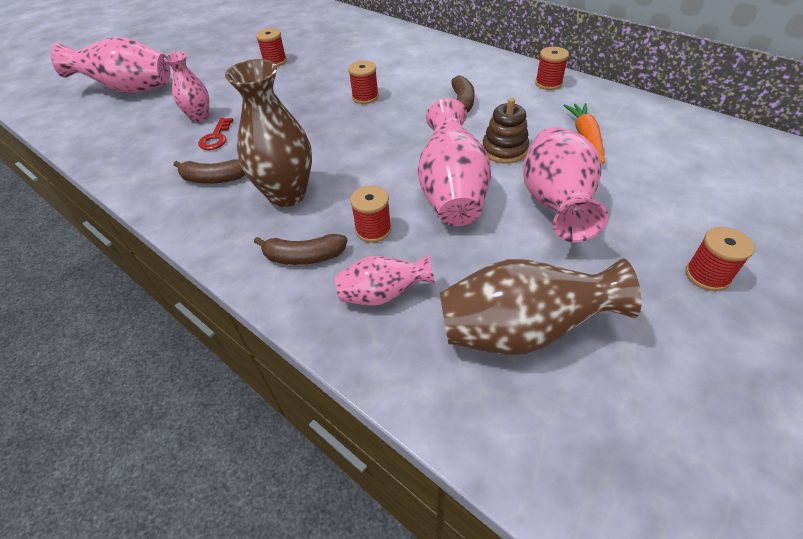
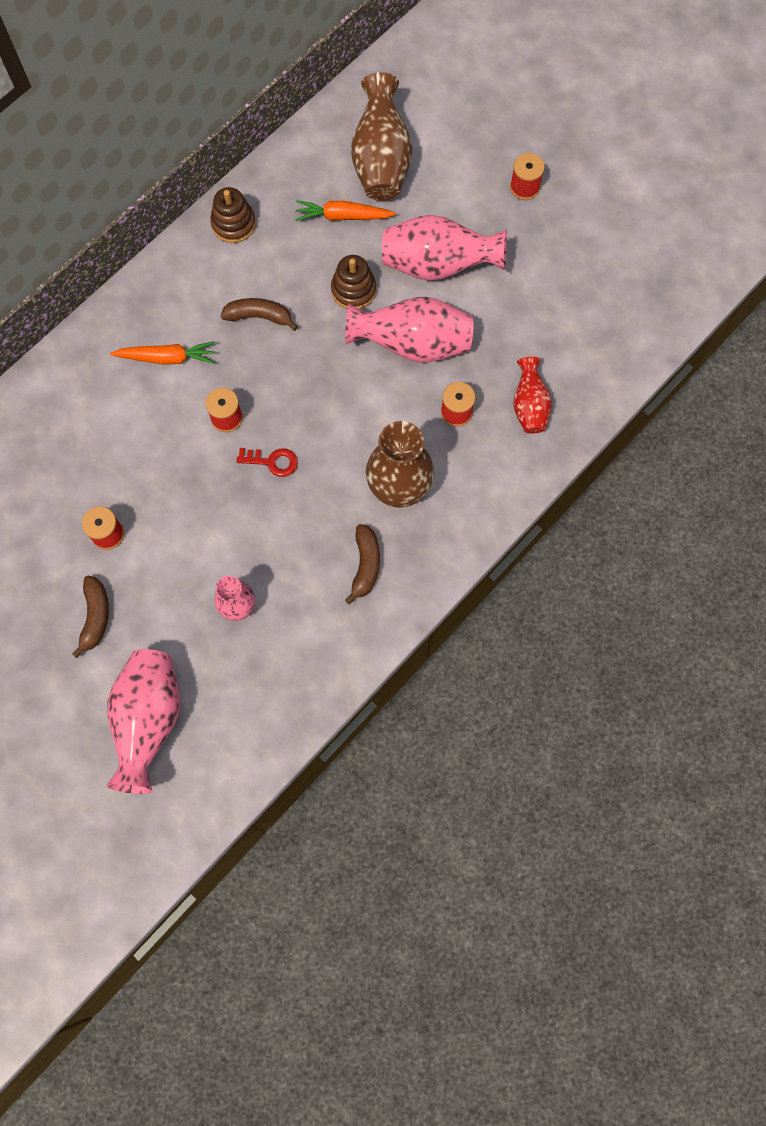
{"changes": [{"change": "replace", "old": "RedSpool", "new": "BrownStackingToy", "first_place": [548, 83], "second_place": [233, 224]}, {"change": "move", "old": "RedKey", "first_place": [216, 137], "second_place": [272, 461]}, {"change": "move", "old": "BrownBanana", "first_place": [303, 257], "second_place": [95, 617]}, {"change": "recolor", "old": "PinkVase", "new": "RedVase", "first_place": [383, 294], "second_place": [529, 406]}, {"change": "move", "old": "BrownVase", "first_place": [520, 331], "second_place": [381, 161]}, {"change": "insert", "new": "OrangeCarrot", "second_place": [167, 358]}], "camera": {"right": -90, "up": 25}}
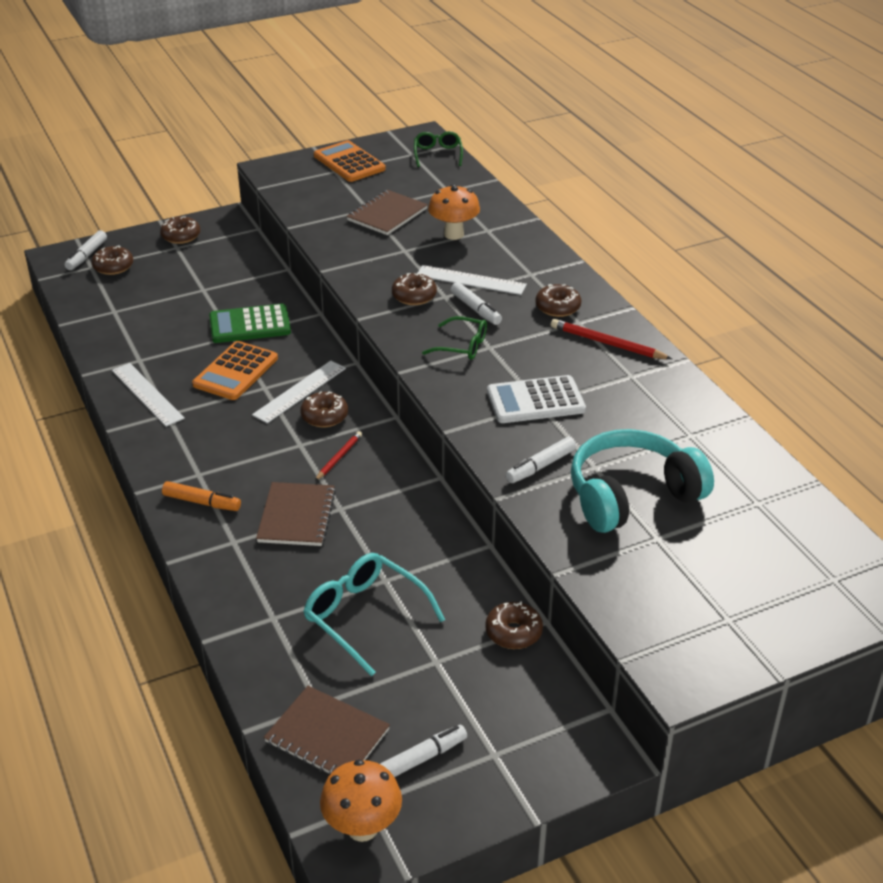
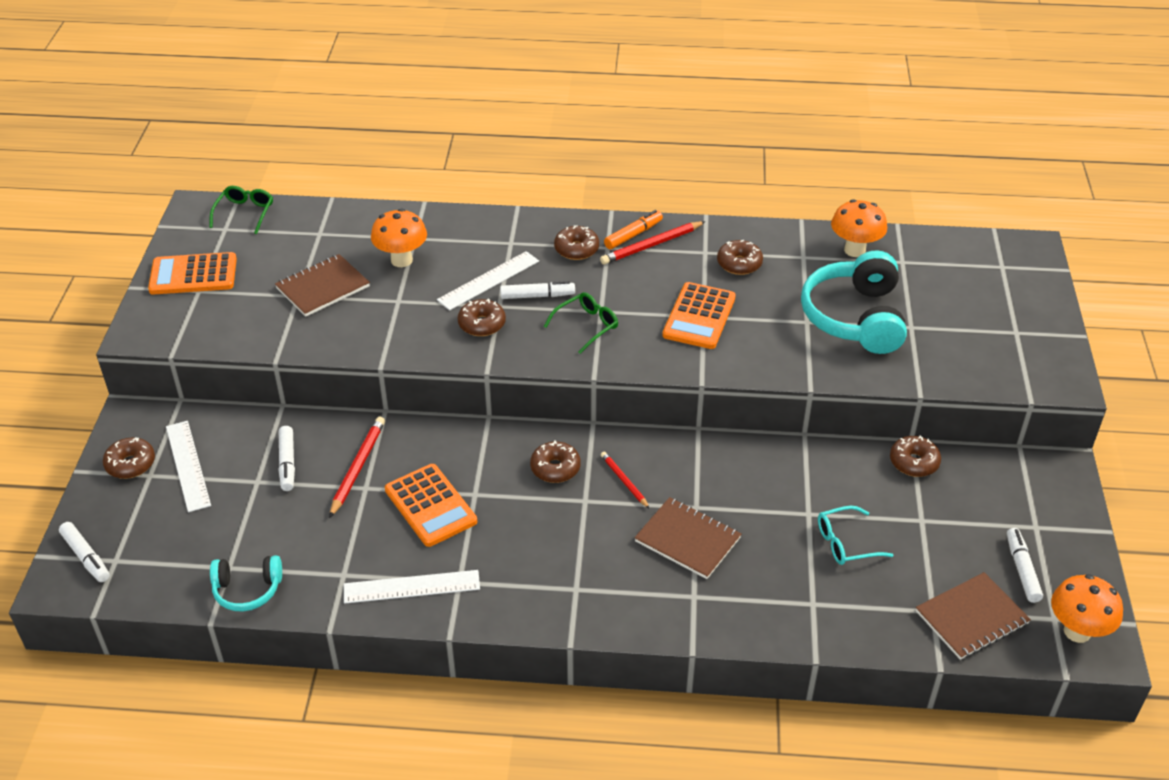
{"changes": [{"change": "rotate", "old": "GreenGlasses", "first_place": [437, 154], "second_place": [245, 213], "degrees": 75}, {"change": "rotate", "old": "BrownNotebook", "first_place": [387, 215], "second_place": [323, 287], "degrees": 75}, {"change": "move", "old": "BrownDonut", "first_place": [113, 267], "second_place": [739, 264]}, {"change": "replace", "old": "GreenCalculator", "new": "RedPencil", "first_place": [250, 325], "second_place": [358, 467]}, {"change": "move", "old": "WhiteRuler", "first_place": [299, 391], "second_place": [187, 465]}, {"change": "recolor", "old": "WhiteCalculator", "new": "OrangeCalculator", "first_place": [535, 401], "second_place": [699, 316]}, {"change": "move", "old": "WhiteMarker", "first_place": [540, 466], "second_place": [287, 463]}, {"change": "move", "old": "OrangeMarker", "first_place": [202, 502], "second_place": [633, 235]}, {"change": "resize", "old": "TurquoiseGlasses", "first_place": [364, 616], "second_place": [845, 543], "factor": 0.63}, {"change": "insert", "new": "OrangeMushroom", "second_place": [854, 250]}, {"change": "insert", "new": "TurquoiseHeadphones", "second_place": [247, 590]}], "camera": {"right": -60, "up": 5}}
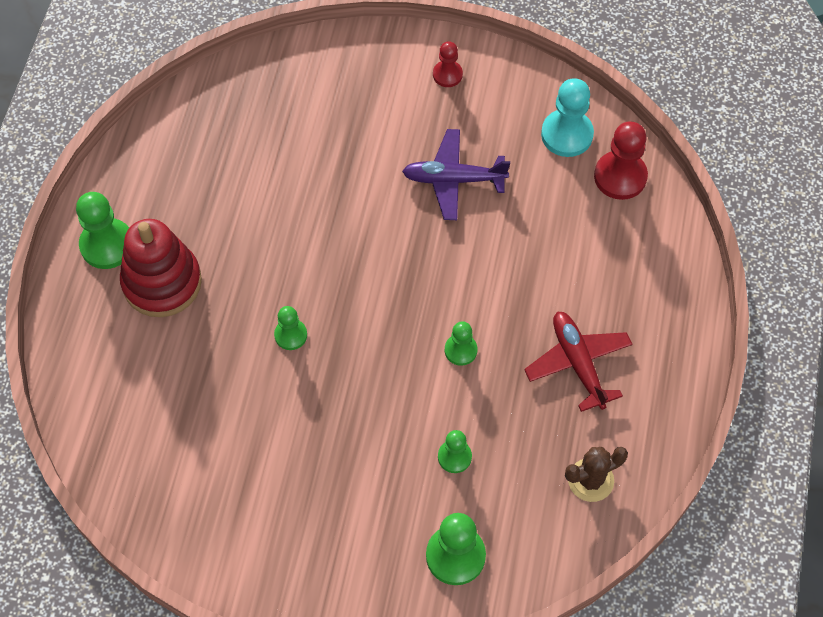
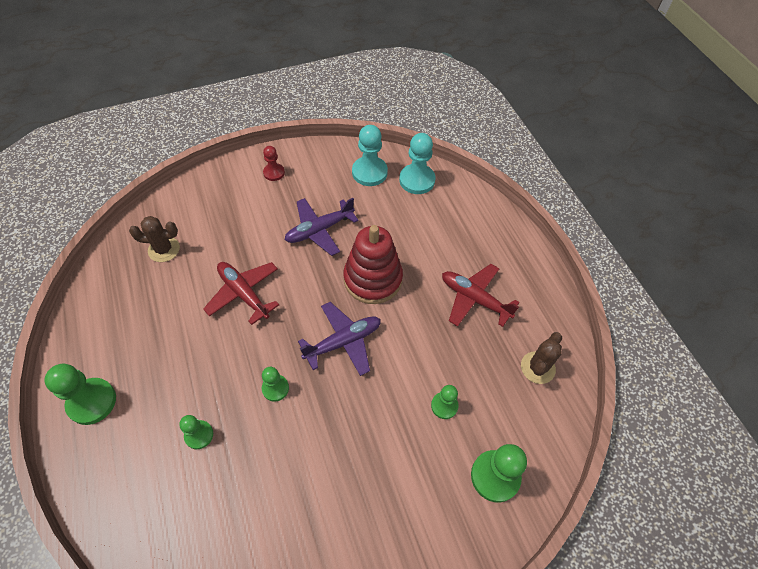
{"changes": [{"change": "recolor", "old": "RedPawn", "new": "TurquoisePawn", "first_place": [620, 176], "second_place": [417, 180]}, {"change": "move", "old": "RedStackingToy", "first_place": [162, 282], "second_place": [373, 279]}, {"change": "move", "old": "GreenPawn", "first_place": [460, 350], "second_place": [199, 435]}, {"change": "insert", "new": "BrownCactus", "second_place": [164, 249]}, {"change": "insert", "new": "RedPlane", "second_place": [243, 294]}, {"change": "insert", "new": "PurplePlane", "second_place": [343, 342]}], "camera": {"right": -35, "up": -5}}
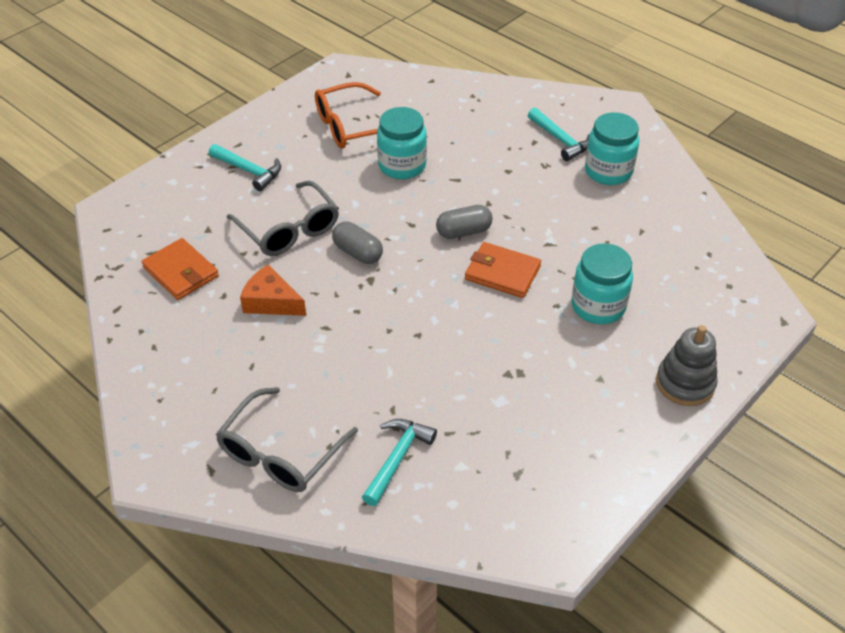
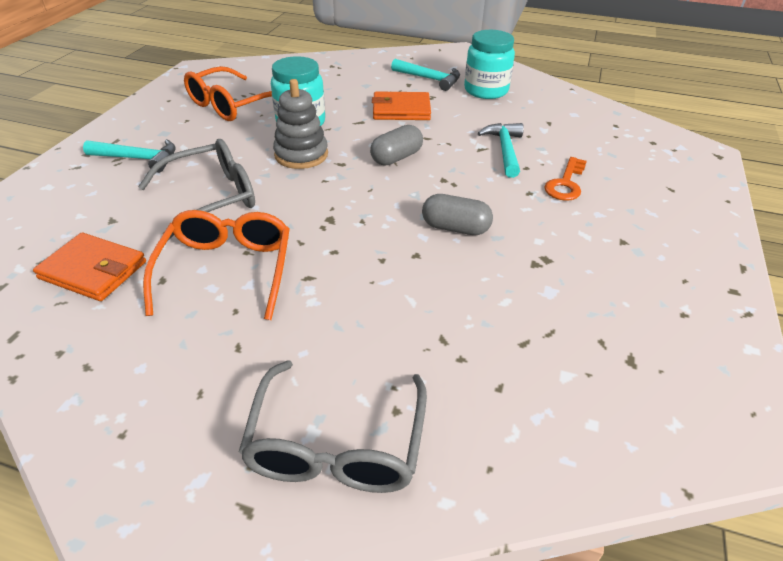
{"changes": [{"change": "rotate", "old": "GreyGlasses", "first_place": [289, 230], "second_place": [212, 197], "degrees": -60}, {"change": "move", "old": "GreyCapsule", "first_place": [358, 252], "second_place": [455, 228]}, {"change": "move", "old": "OrangeWallet", "first_place": [502, 273], "second_place": [401, 110]}, {"change": "replace", "old": "TurquoiseJar", "new": "OrangeKey", "first_place": [598, 306], "second_place": [565, 183]}, {"change": "replace", "old": "OrangeCheese", "new": "OrangeGlasses", "first_place": [271, 302], "second_place": [227, 270]}, {"change": "move", "old": "GreyStackingToy", "first_place": [685, 383], "second_place": [301, 155]}, {"change": "move", "old": "TurquoiseHammer", "first_place": [397, 459], "second_place": [504, 150]}], "camera": {"right": -25, "up": -5}}
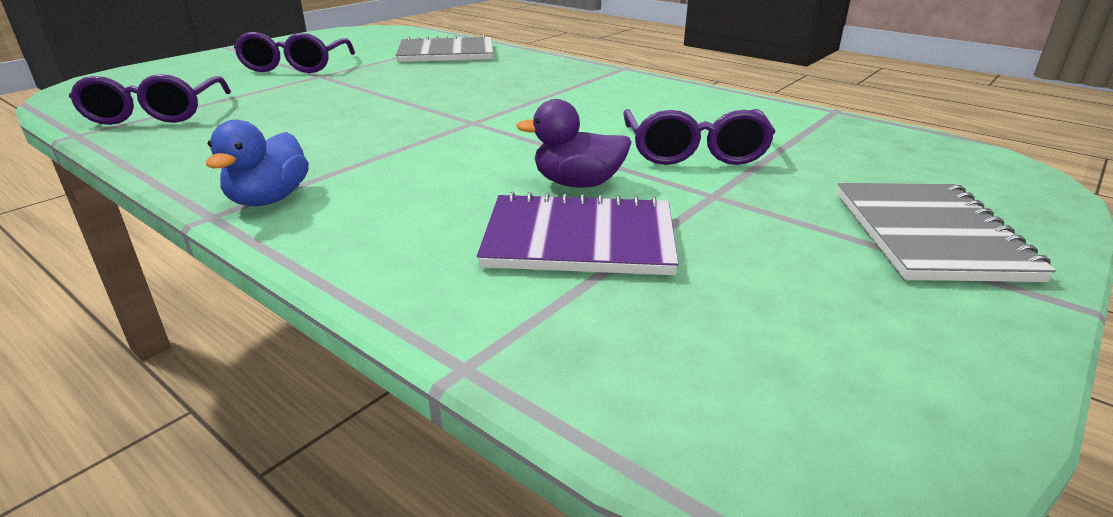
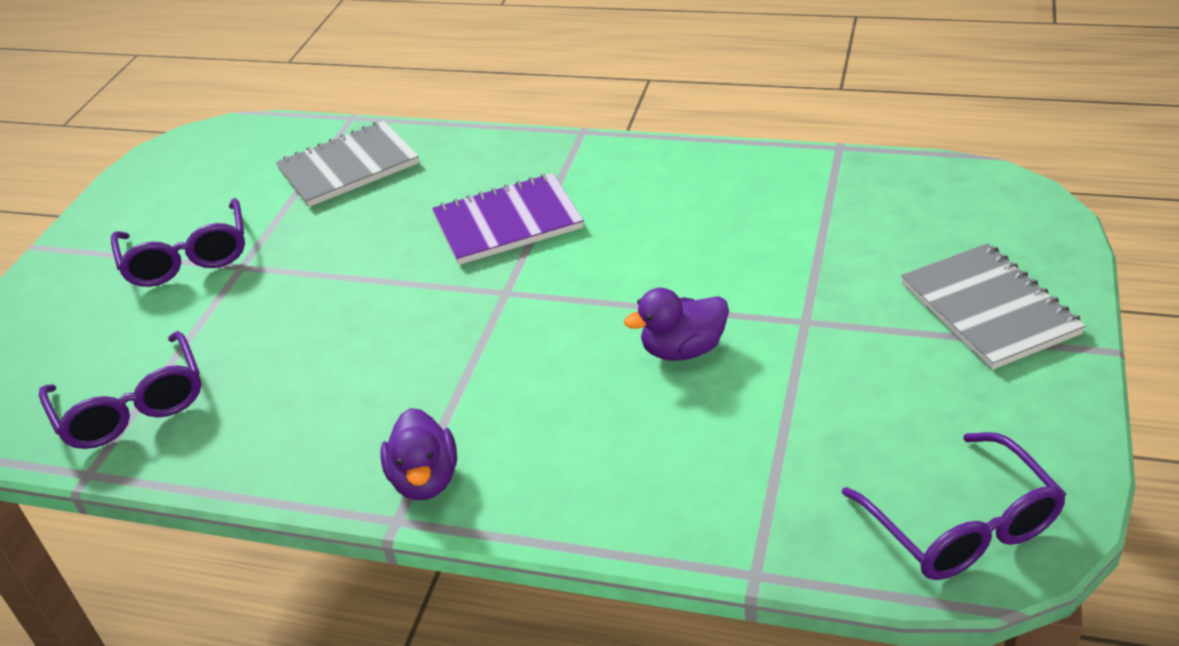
{"changes": [{"change": "move", "old": "PurpleGlasses", "first_place": [694, 151], "second_place": [961, 525]}, {"change": "recolor", "old": "BlueDuck", "new": "PurpleDuck", "first_place": [269, 199], "second_place": [425, 480]}, {"change": "move", "old": "PurpleNotebook", "first_place": [579, 239], "second_place": [508, 222]}], "camera": {"right": -20, "up": 10}}
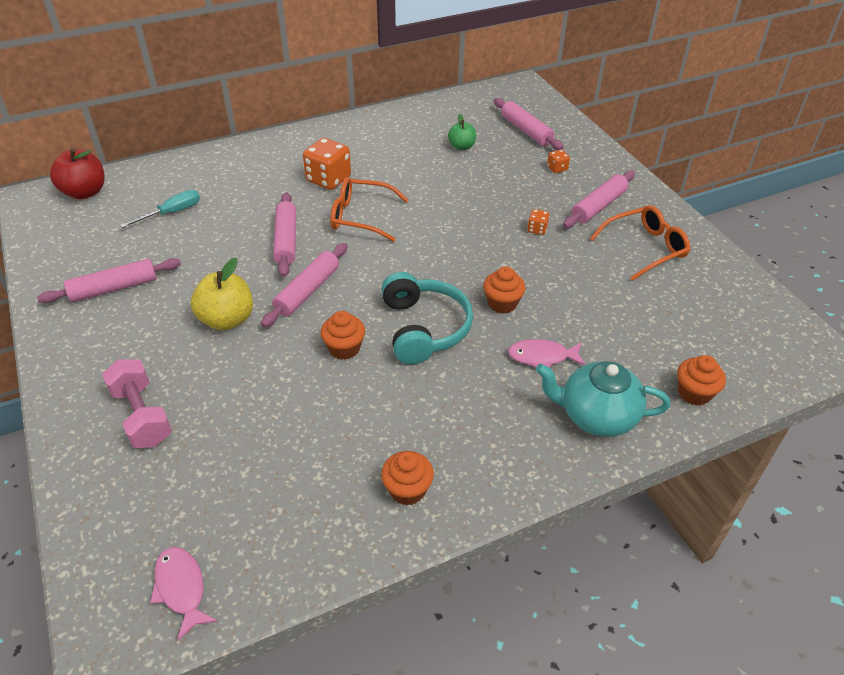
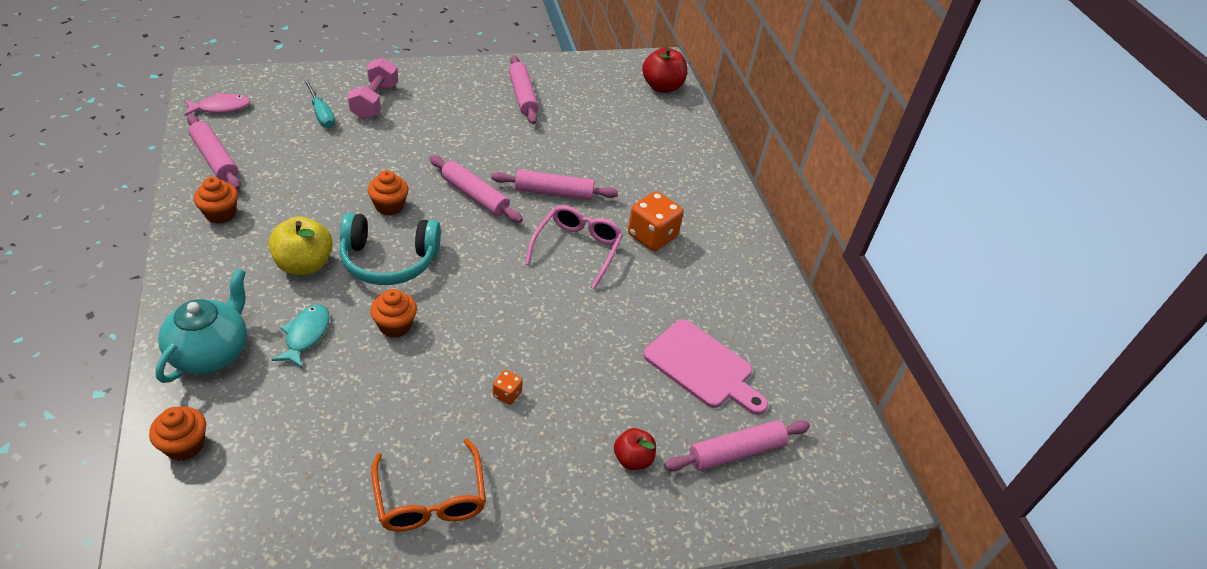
{"changes": [{"change": "replace", "old": "GreenApple", "new": "PinkCuttingBoard", "first_place": [461, 147], "second_place": [702, 367]}, {"change": "replace", "old": "OrangeDice", "new": "RedApple", "first_place": [557, 168], "second_place": [632, 459]}, {"change": "move", "old": "PinkRollingPin", "first_place": [598, 206], "second_place": [215, 159]}, {"change": "recolor", "old": "OrangeGlasses", "new": "PinkGlasses", "first_place": [360, 216], "second_place": [577, 249]}, {"change": "move", "old": "TurquoiseScrewdriver", "first_place": [172, 213], "second_place": [321, 114]}, {"change": "move", "old": "YellowApple", "first_place": [227, 319], "second_place": [304, 264]}, {"change": "recolor", "old": "PinkFish", "new": "TurquoiseFish", "first_place": [542, 357], "second_place": [306, 335]}, {"change": "rotate", "old": "PinkDumbbell", "first_place": [142, 416], "second_place": [375, 101], "degrees": -60}], "camera": {"right": 95, "up": 0}}
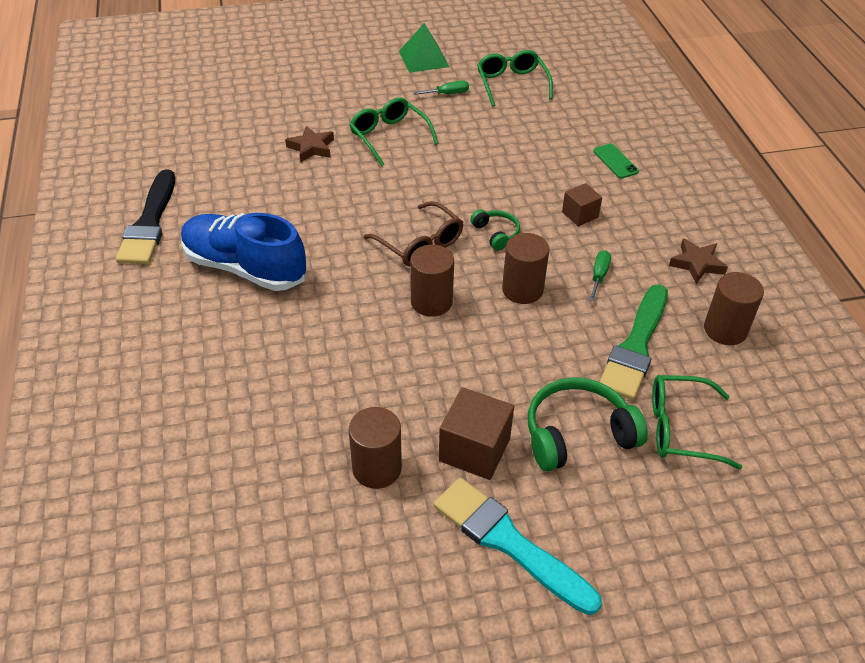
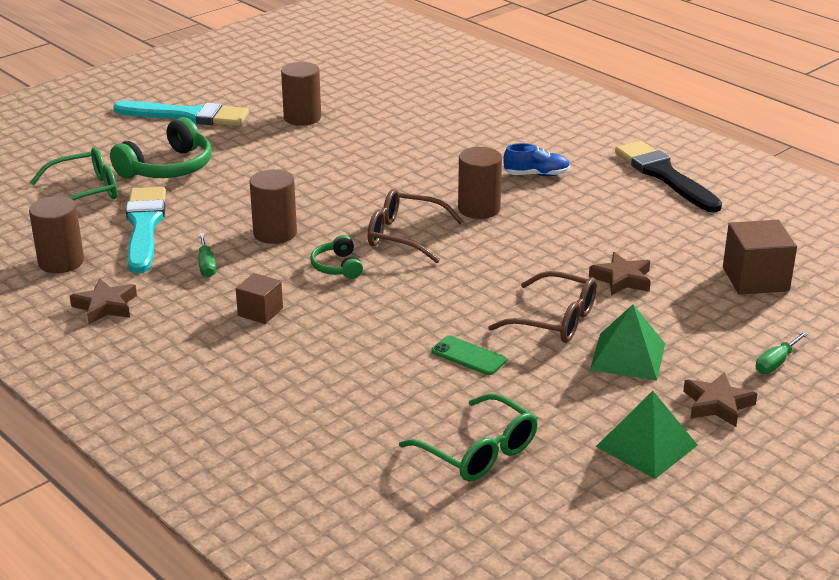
{"changes": [{"change": "move", "old": "GreenScrewdriver", "first_place": [448, 94], "second_place": [776, 363]}, {"change": "recolor", "old": "GreenGlasses", "new": "BrownGlasses", "first_place": [389, 136], "second_place": [555, 320]}, {"change": "move", "old": "GreenPhone", "first_place": [615, 161], "second_place": [468, 356]}, {"change": "rotate", "old": "GreenHeadphones", "first_place": [496, 234], "second_place": [337, 267], "degrees": 45}, {"change": "resize", "old": "BlueShoe", "first_place": [245, 268], "second_place": [536, 175], "factor": 0.47}, {"change": "move", "old": "BrownCylinder", "first_place": [431, 302], "second_place": [479, 209]}, {"change": "recolor", "old": "GreenBrush", "new": "TurquoiseBrush", "first_place": [635, 346], "second_place": [144, 227]}, {"change": "move", "old": "BrownCube", "first_place": [474, 450], "second_place": [755, 279]}, {"change": "insert", "new": "GreenPyramid", "second_place": [627, 356]}, {"change": "insert", "new": "BrownStar", "second_place": [717, 404]}], "camera": {"right": 150, "up": -15}}
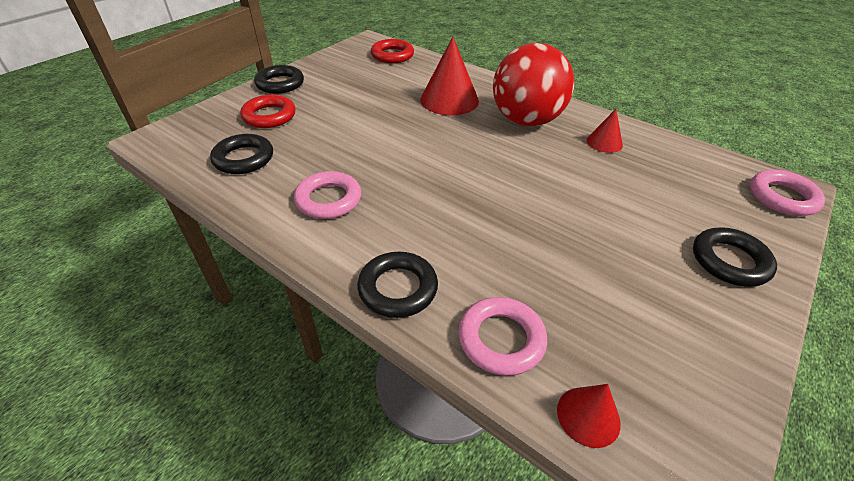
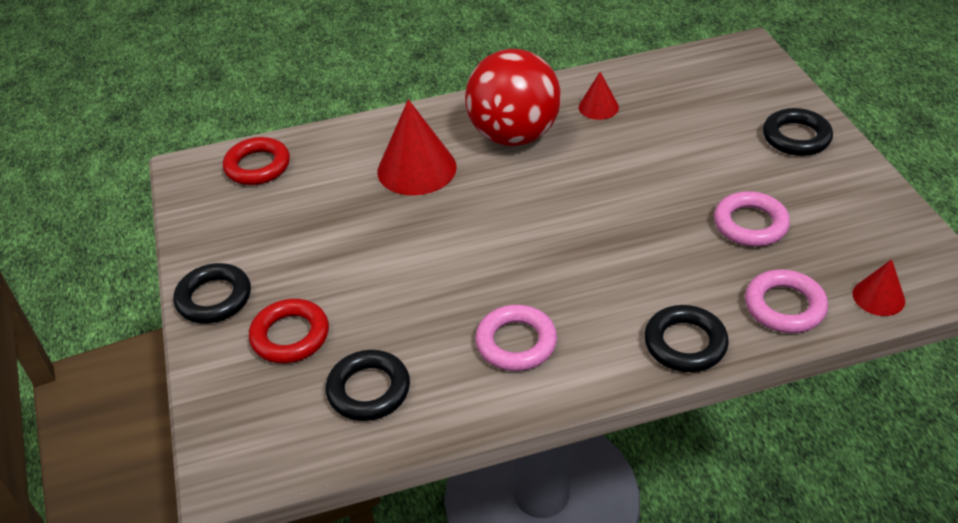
{"changes": [{"change": "move", "old": "PinkRing", "first_place": [782, 197], "second_place": [750, 224]}], "camera": {"right": -50, "up": 0}}
